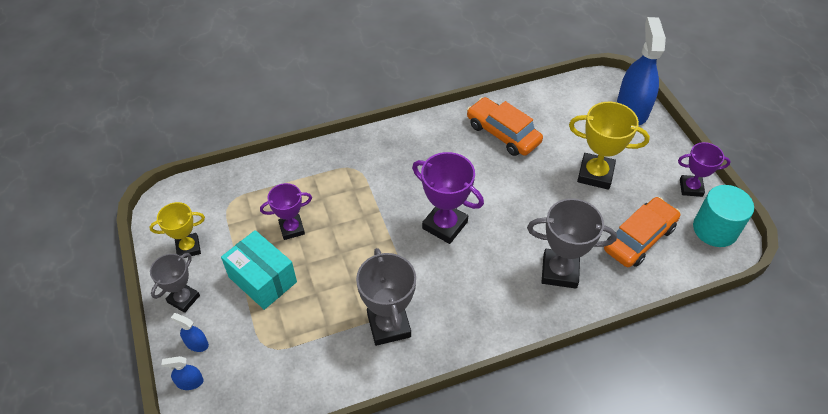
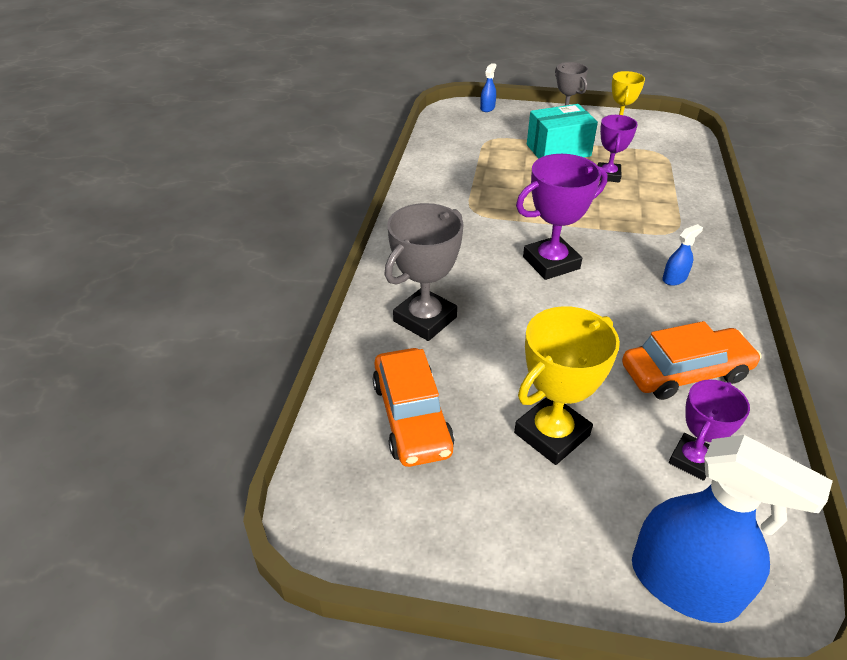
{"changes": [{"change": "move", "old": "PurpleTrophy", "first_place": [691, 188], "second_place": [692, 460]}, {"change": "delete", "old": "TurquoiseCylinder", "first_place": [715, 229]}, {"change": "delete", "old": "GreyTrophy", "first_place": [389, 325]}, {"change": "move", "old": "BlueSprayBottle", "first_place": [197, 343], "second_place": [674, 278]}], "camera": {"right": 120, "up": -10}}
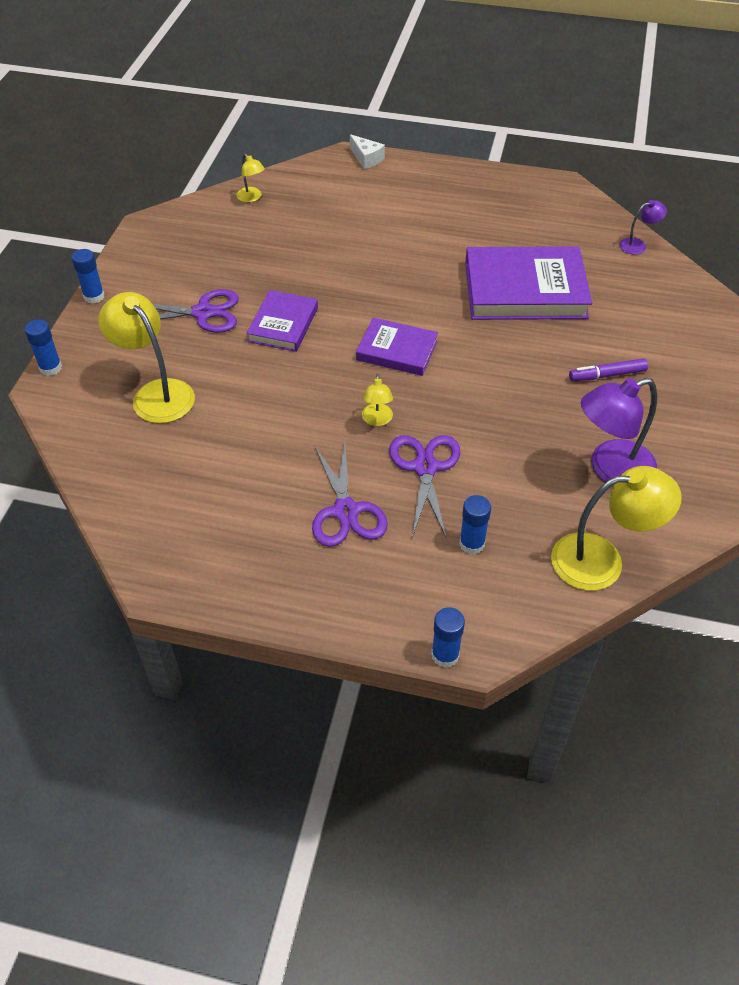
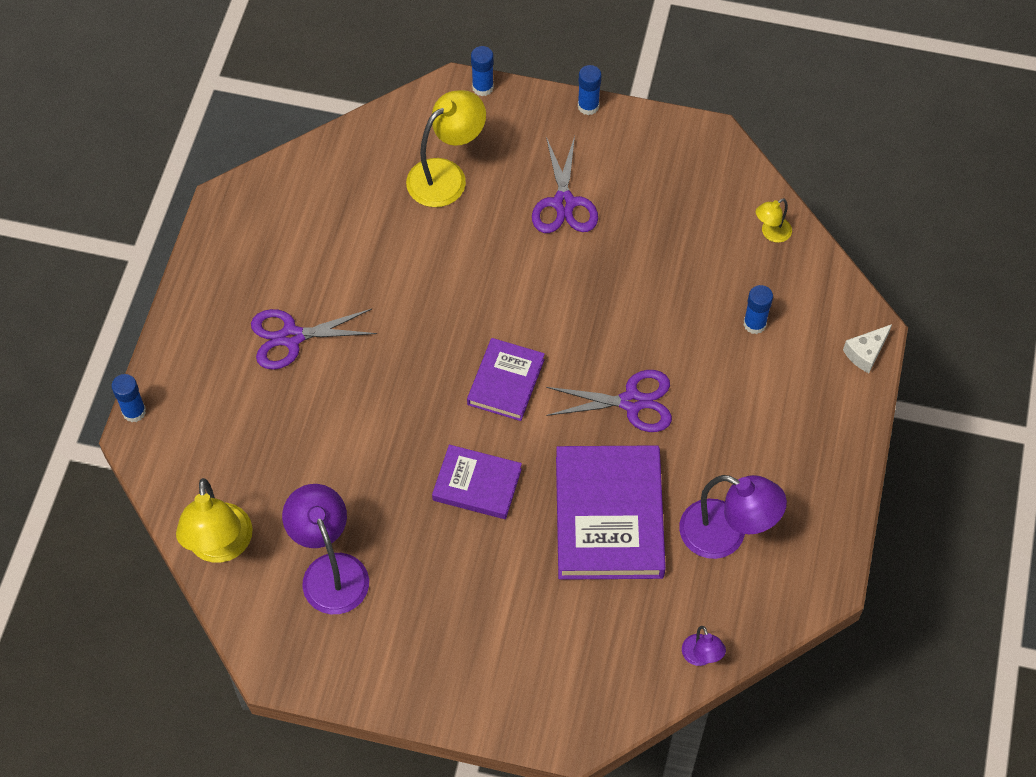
{"changes": [{"change": "move", "old": "PurpleBook", "first_place": [283, 324], "second_place": [477, 484]}, {"change": "delete", "old": "PurpleMarker", "first_place": [607, 375]}, {"change": "delete", "old": "YellowLamp", "first_place": [377, 420]}, {"change": "move", "old": "PurpleScissors", "first_place": [425, 468], "second_place": [631, 402]}, {"change": "move", "old": "BlueGlueStick", "first_place": [472, 544], "second_place": [754, 324]}, {"change": "insert", "new": "PurpleLamp", "second_place": [726, 535]}], "camera": {"right": 90, "up": 10}}
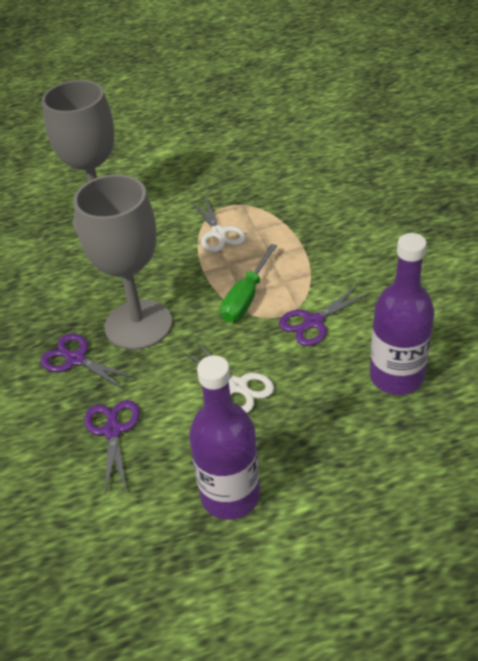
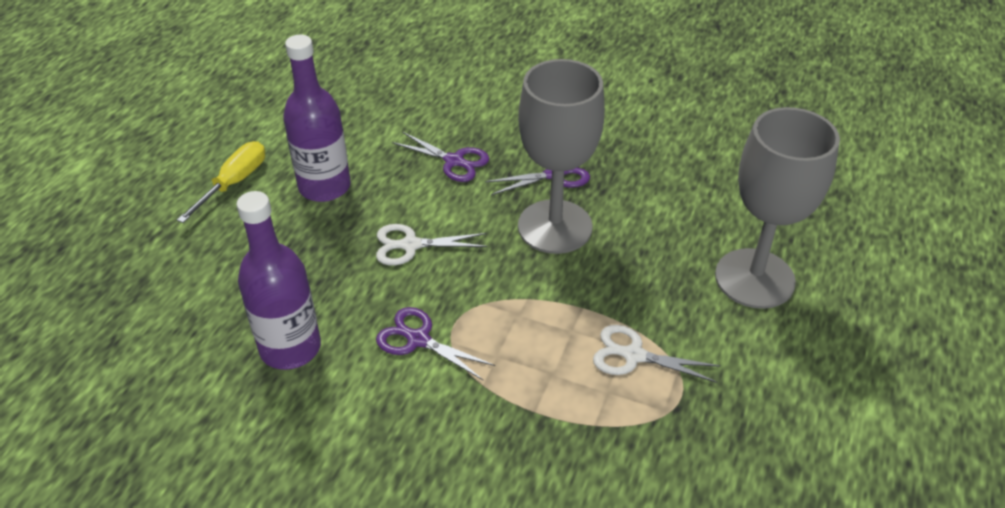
{"changes": [{"change": "delete", "old": "GreenScrewdriver", "first_place": [246, 298]}, {"change": "rotate", "old": "PurpleScissors", "first_place": [313, 322], "second_place": [418, 339], "degrees": -60}, {"change": "insert", "new": "YellowScrewdriver", "second_place": [234, 183]}], "camera": {"right": 125, "up": 0}}
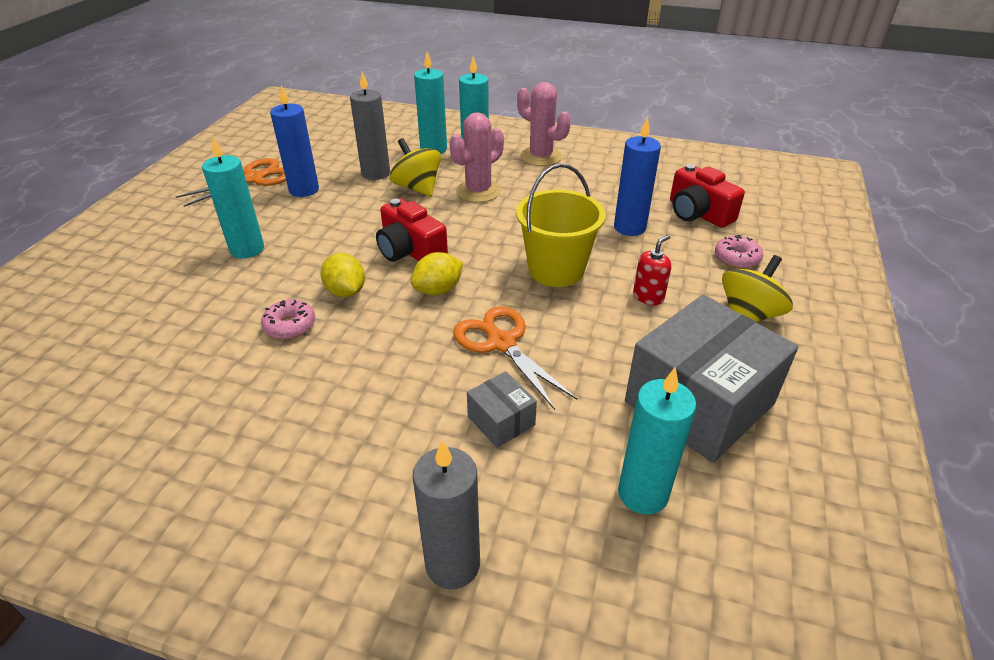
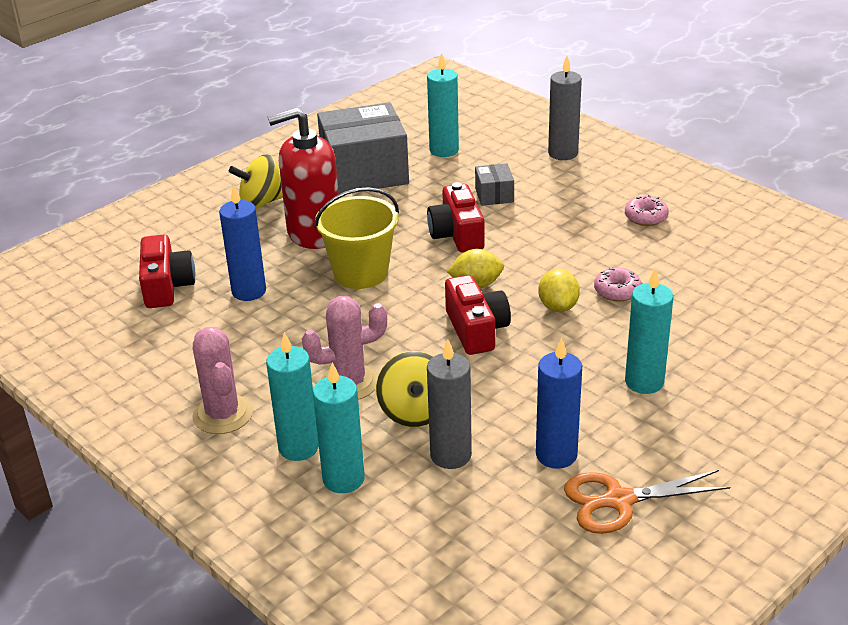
{"changes": [{"change": "resize", "old": "RedSoapDispenser", "first_place": [648, 296], "second_place": [314, 233], "factor": 2.32}, {"change": "move", "old": "PinkDonut", "first_place": [736, 258], "second_place": [646, 217]}, {"change": "replace", "old": "OrangeScissors", "new": "RedCamera", "first_place": [501, 342], "second_place": [457, 234]}], "camera": {"right": -150, "up": -5}}
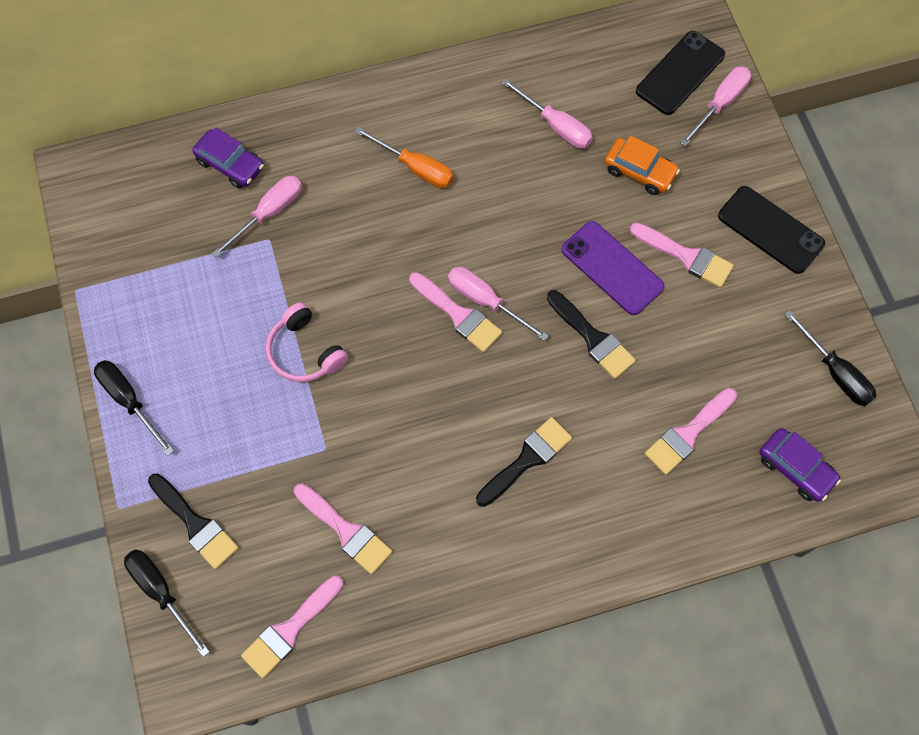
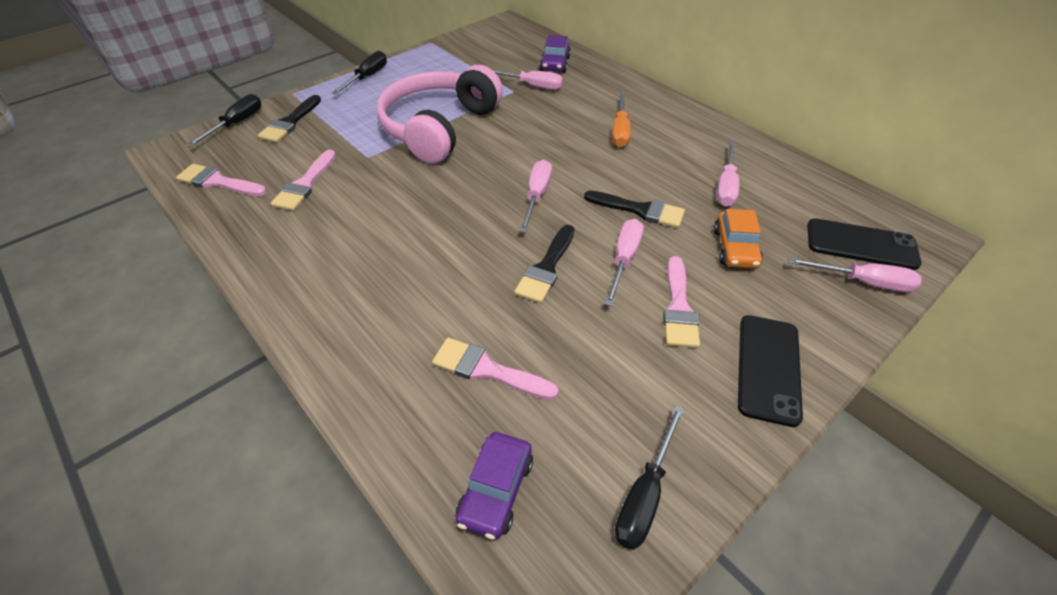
{"changes": [{"change": "replace", "old": "PurplePhone", "new": "PinkScrewdriver", "first_place": [612, 268], "second_place": [624, 259]}, {"change": "delete", "old": "PinkBrush", "first_place": [458, 315]}, {"change": "resize", "old": "PinkHeadphones", "first_place": [305, 351], "second_place": [439, 127], "factor": 2.03}, {"change": "move", "old": "BlackBrush", "first_place": [527, 459], "second_place": [640, 210]}], "camera": {"right": 65, "up": -20}}
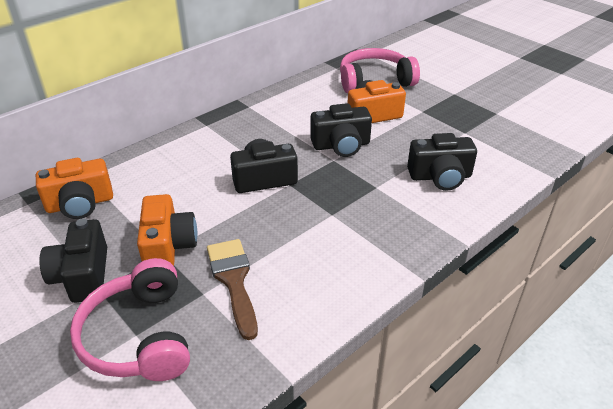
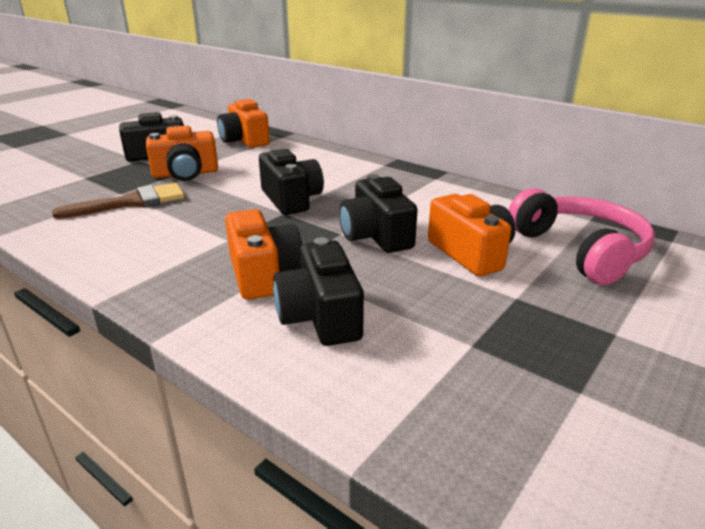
{"changes": [{"change": "delete", "old": "PinkHeadphones", "first_place": [139, 336]}, {"change": "insert", "new": "OrangeCamera", "second_place": [263, 274]}], "camera": {"right": 80, "up": -10}}
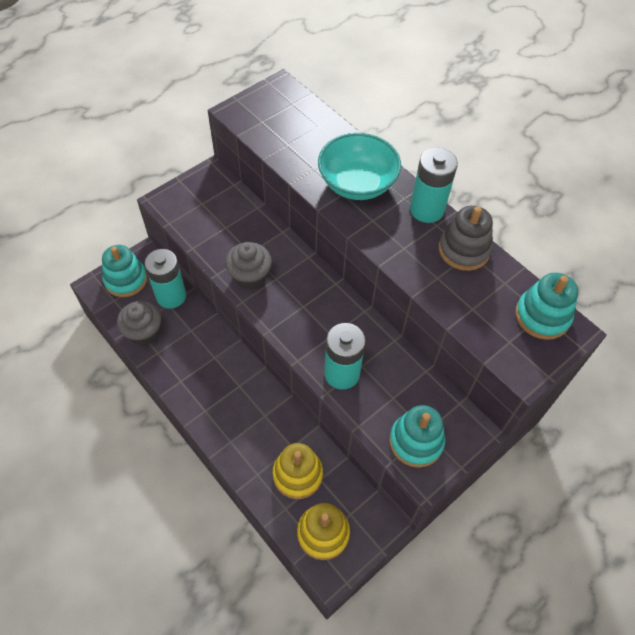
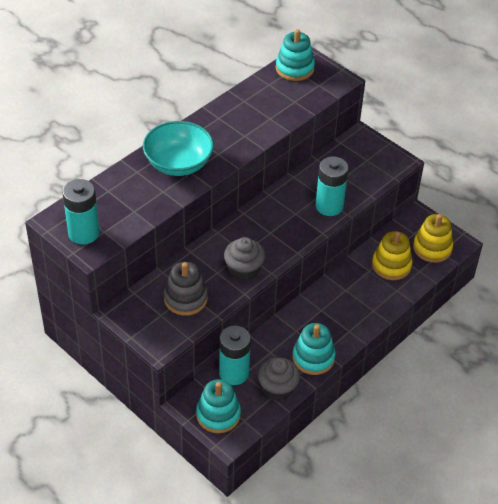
{"changes": [{"change": "move", "old": "TurquoiseBattery", "first_place": [427, 210], "second_place": [83, 233]}, {"change": "move", "old": "GreyStackingToy", "first_place": [464, 250], "second_place": [185, 298]}, {"change": "move", "old": "TurquoiseStackingToy", "first_place": [416, 441], "second_place": [313, 358]}], "camera": {"right": -95, "up": -10}}
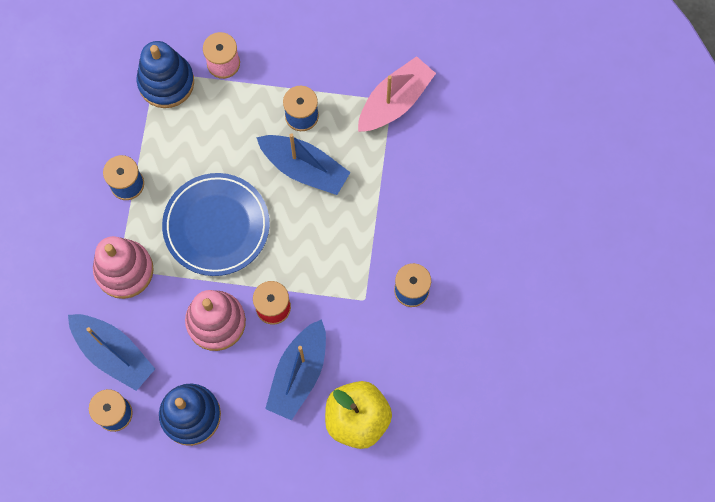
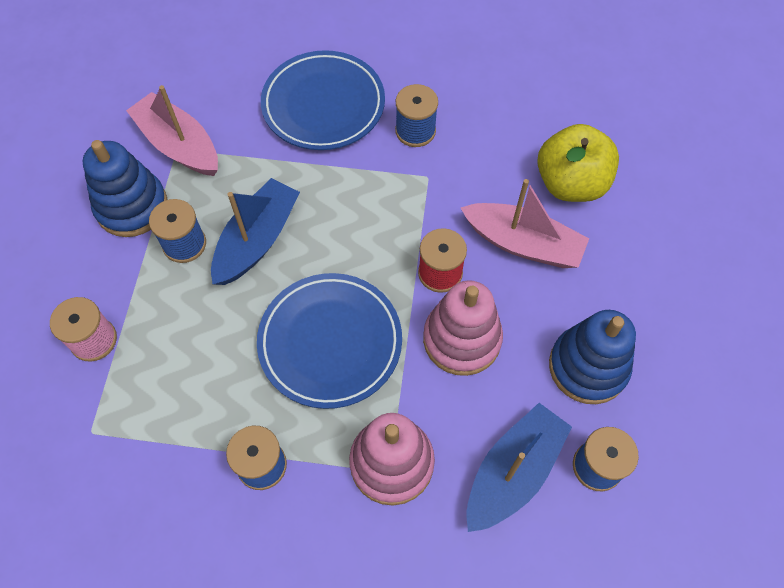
{"changes": [{"change": "move", "old": "BlueStackingToy", "first_place": [166, 82], "second_place": [132, 206]}, {"change": "recolor", "old": "BlueBoat", "new": "PinkBoat", "first_place": [299, 374], "second_place": [523, 243]}, {"change": "insert", "new": "BluePlate", "second_place": [323, 105]}], "camera": {"right": -90, "up": -10}}
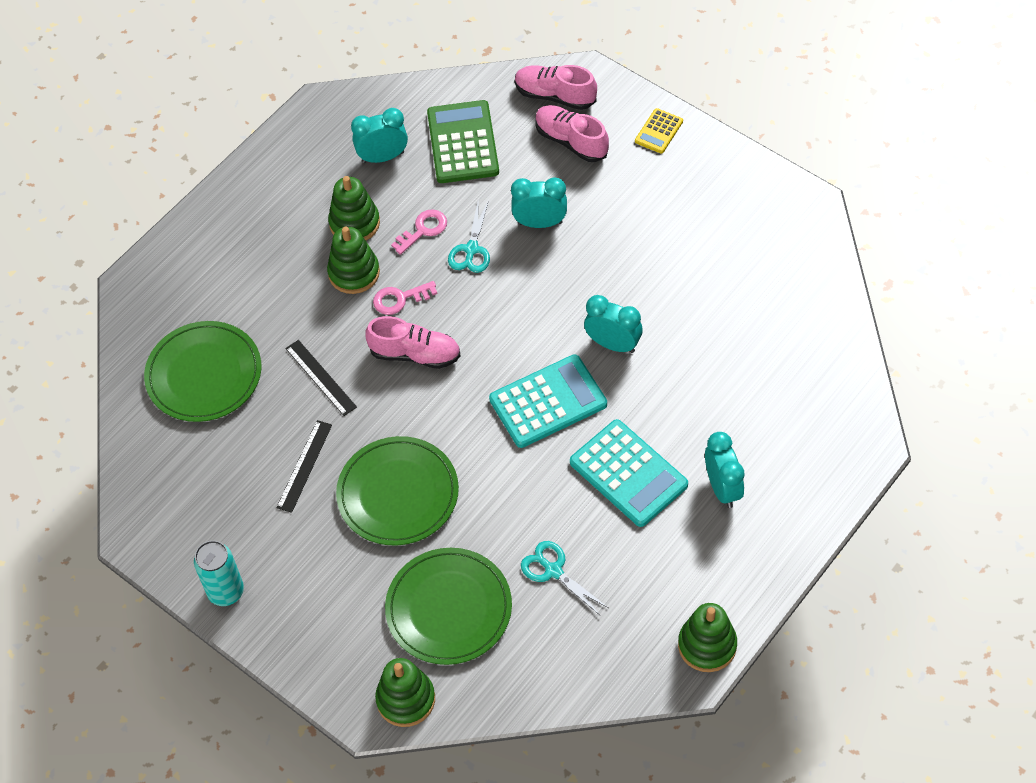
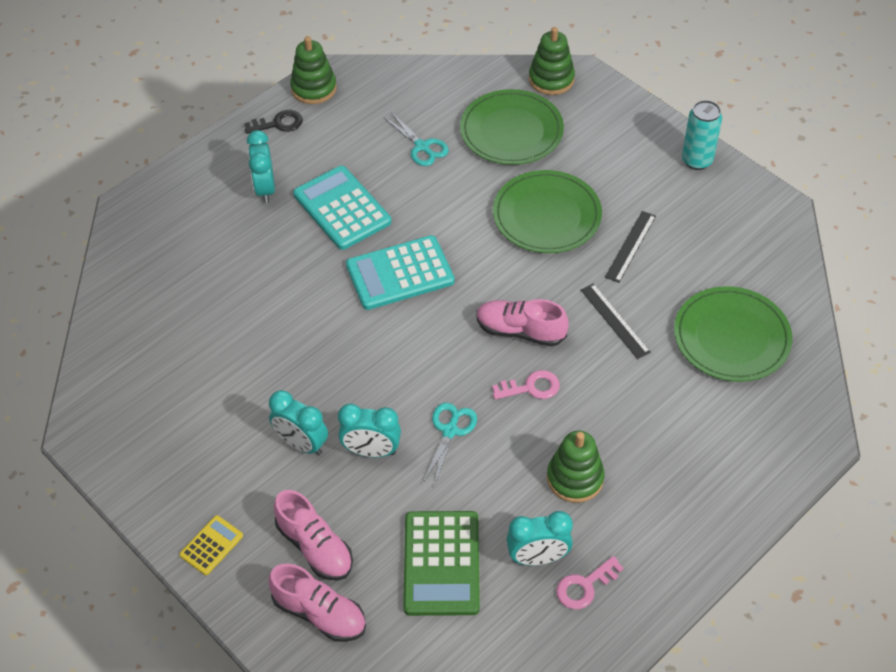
{"changes": [{"change": "move", "old": "PinkKey", "first_place": [423, 230], "second_place": [585, 586]}, {"change": "delete", "old": "GreenStackingToy", "first_place": [354, 273]}, {"change": "move", "old": "TurquoiseClock", "first_place": [613, 344], "second_place": [301, 444]}, {"change": "insert", "new": "BlackKey", "second_place": [278, 124]}], "camera": {"right": -175, "up": -5}}
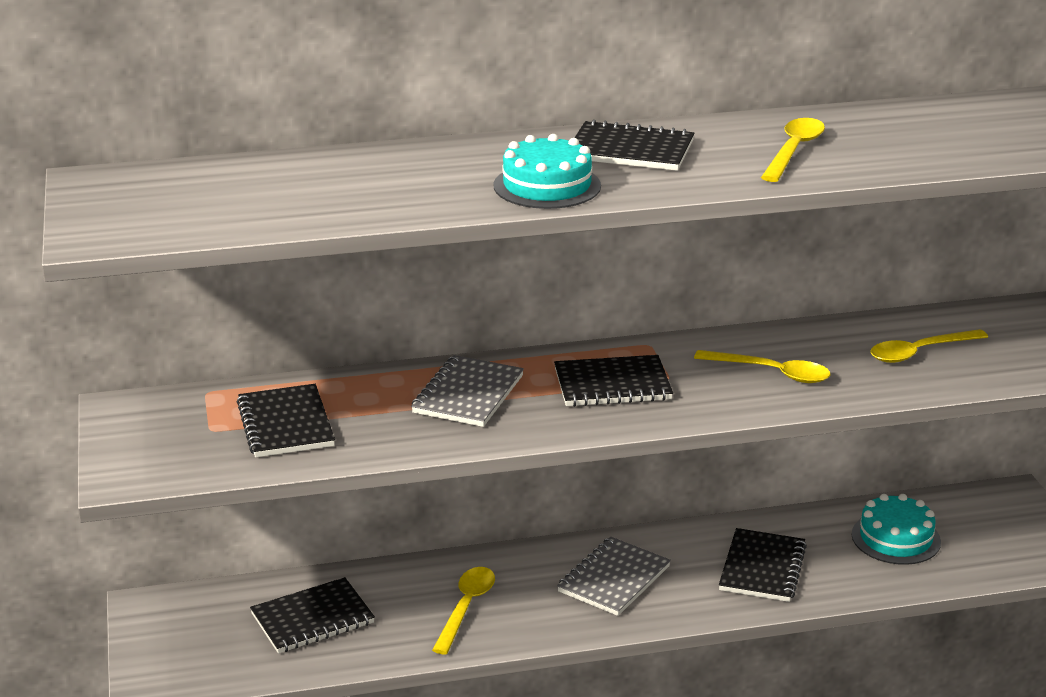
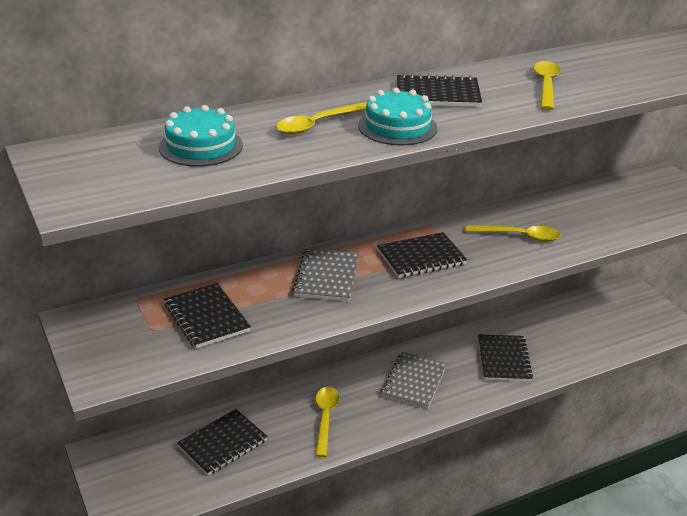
{"changes": [{"change": "move", "old": "YellowSpoon", "first_place": [920, 352], "second_place": [317, 124]}, {"change": "move", "old": "TurquoiseCake", "first_place": [896, 538], "second_place": [201, 146]}], "camera": {"right": -15, "up": 5}}
